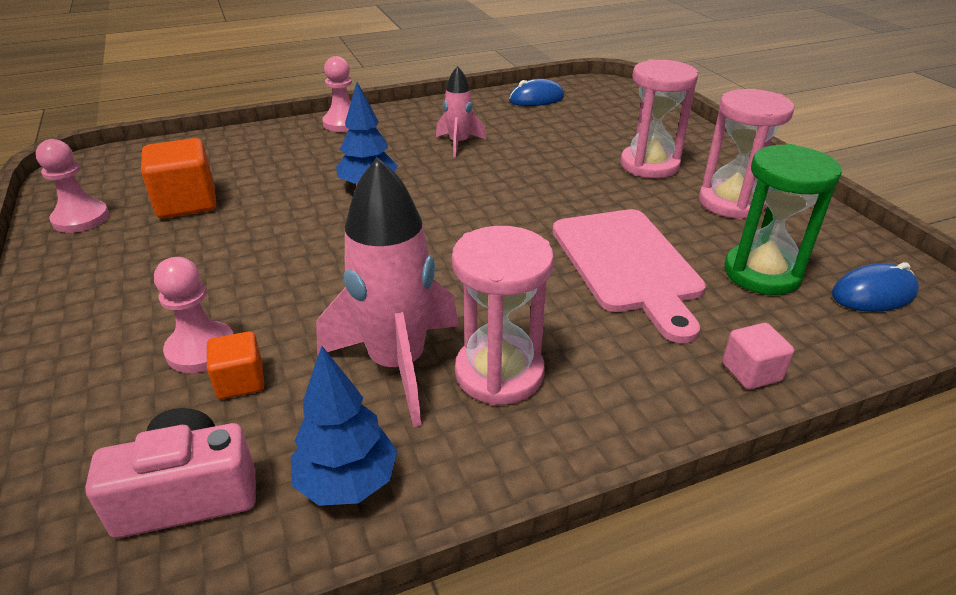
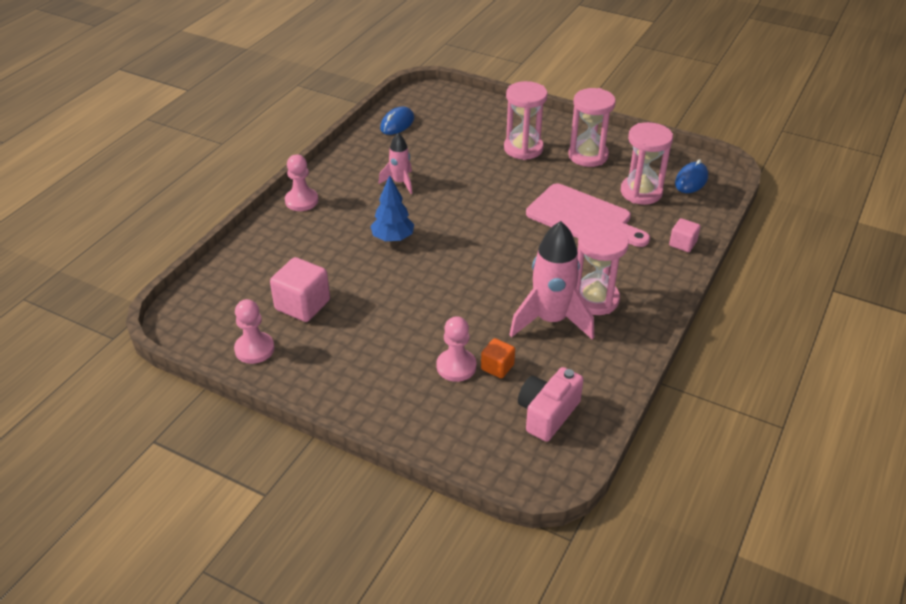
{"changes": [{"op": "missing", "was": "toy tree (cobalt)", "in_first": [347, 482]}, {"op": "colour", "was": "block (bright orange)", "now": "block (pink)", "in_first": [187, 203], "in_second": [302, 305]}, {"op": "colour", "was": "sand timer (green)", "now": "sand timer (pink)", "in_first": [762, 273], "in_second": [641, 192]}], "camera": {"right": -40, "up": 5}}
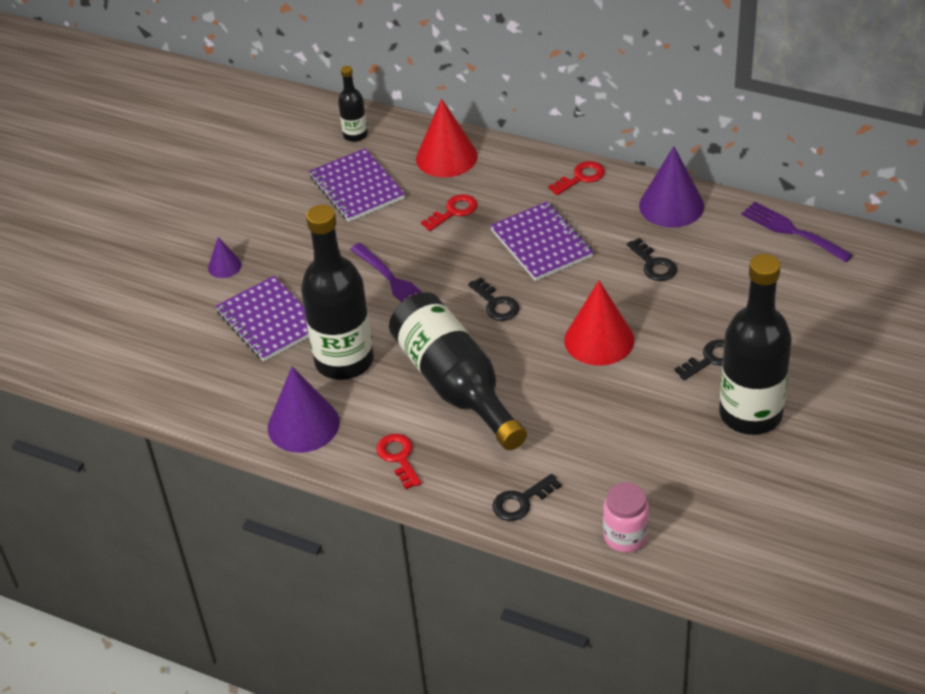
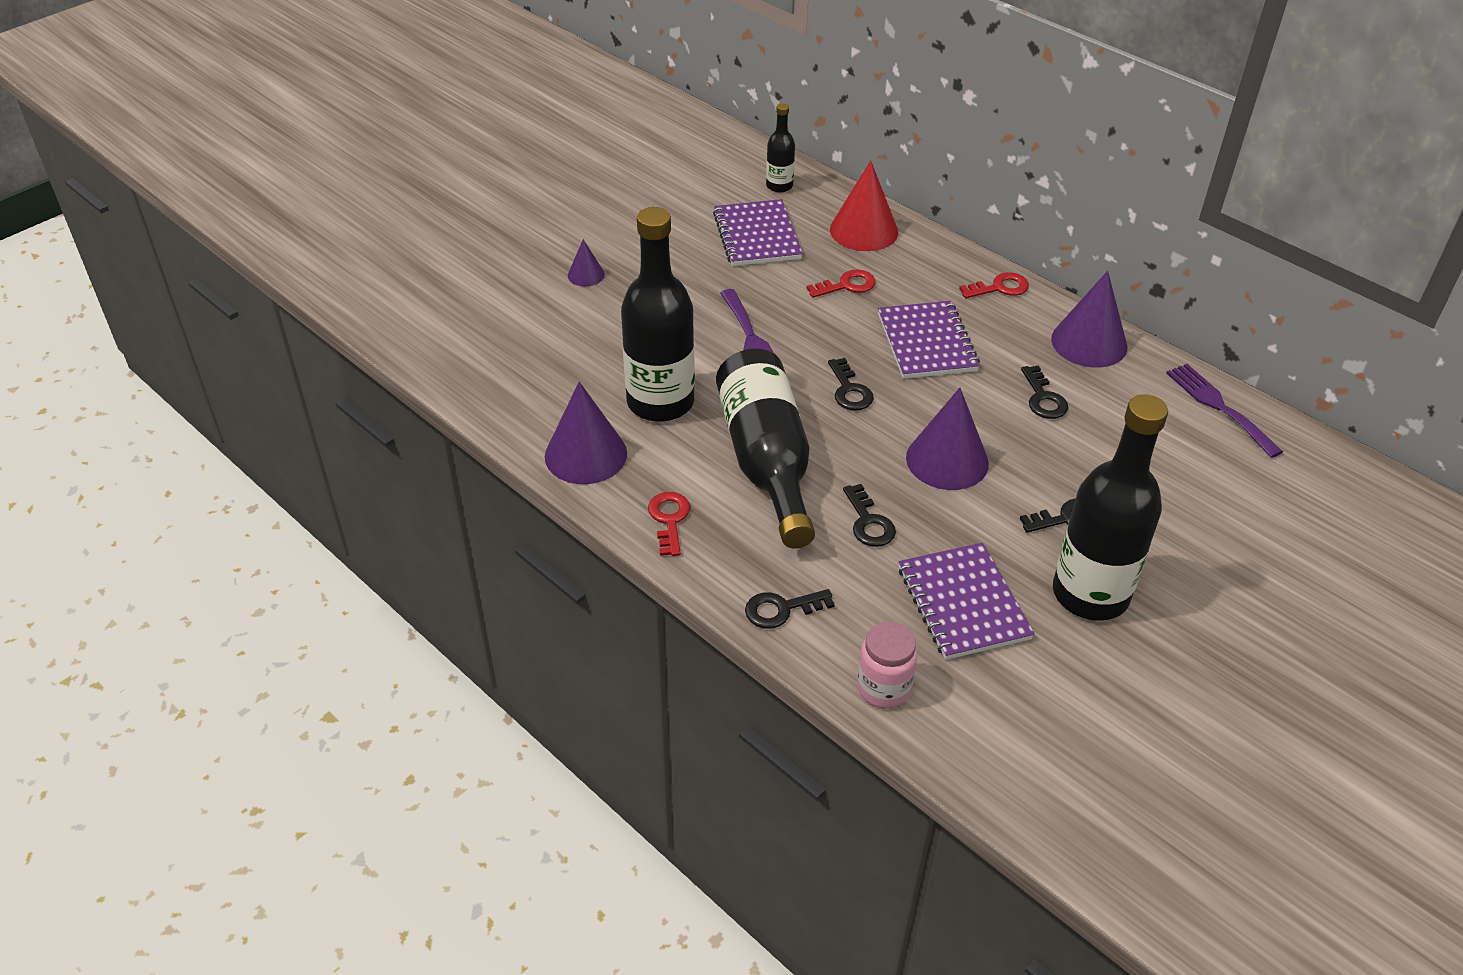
{"changes": [{"op": "appeared", "now": "door key (ebony)", "in_second": [869, 522]}, {"op": "relocated", "was": "exercise book (purple)", "in_first": [269, 321], "in_second": [963, 603]}, {"op": "colour", "was": "cone shape (red)", "now": "cone shape (purple)", "in_first": [599, 340], "in_second": [947, 460]}], "camera": {"right": 15, "up": 0}}
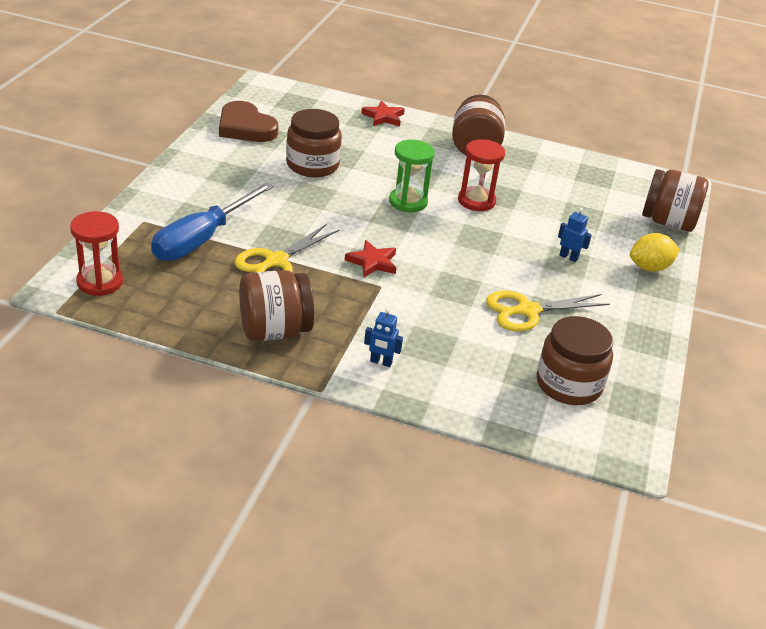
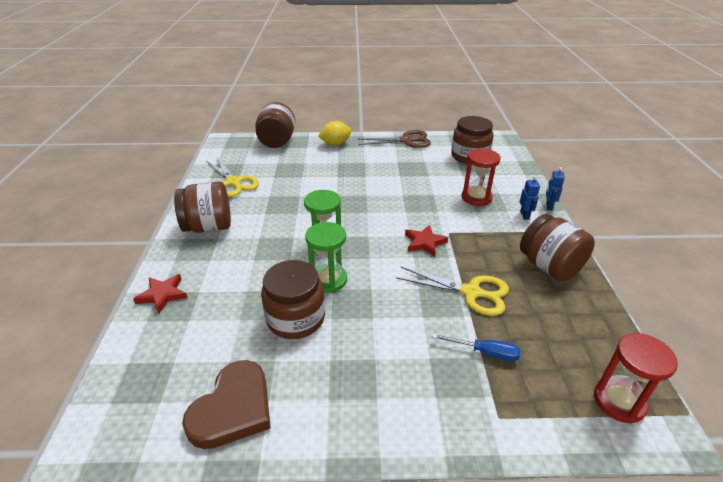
{"changes": [{"op": "appeared", "now": "sand timer (green)", "in_second": [328, 280]}, {"op": "appeared", "now": "shears (russet)", "in_second": [407, 140]}, {"op": "relocated", "was": "sand timer (red)", "in_first": [476, 201], "in_second": [476, 197]}, {"op": "relocated", "was": "shears (yellow)", "in_first": [527, 311], "in_second": [233, 182]}, {"op": "relocated", "was": "robot figure (cobalt)", "in_first": [568, 257], "in_second": [548, 206]}, {"op": "spun", "was": "citrus fruit (yellow)", "in_first": [649, 268], "in_second": [335, 144], "clockwise": -75}, {"op": "size", "was": "hand screwdriver (cobalt)", "in_first": [202, 239], "in_second": [485, 353], "ratio": 0.49}], "camera": {"right": -105, "up": 0}}
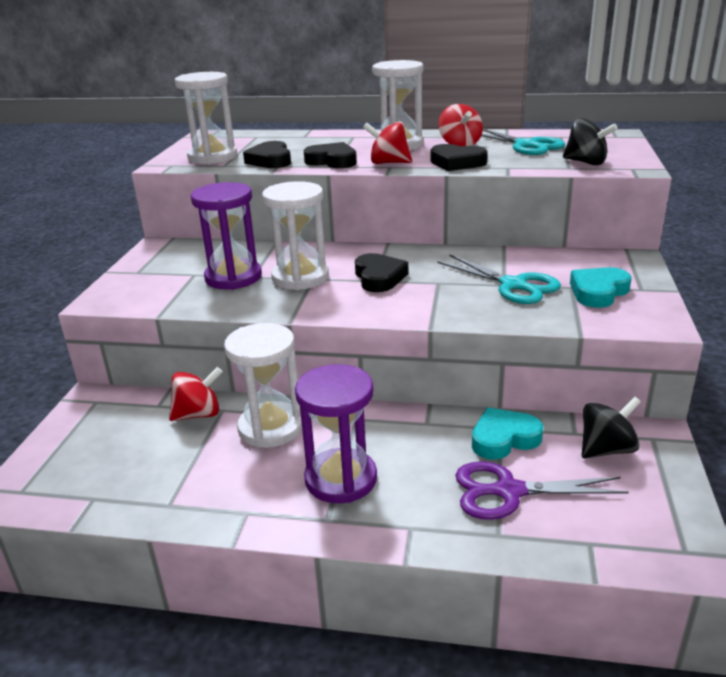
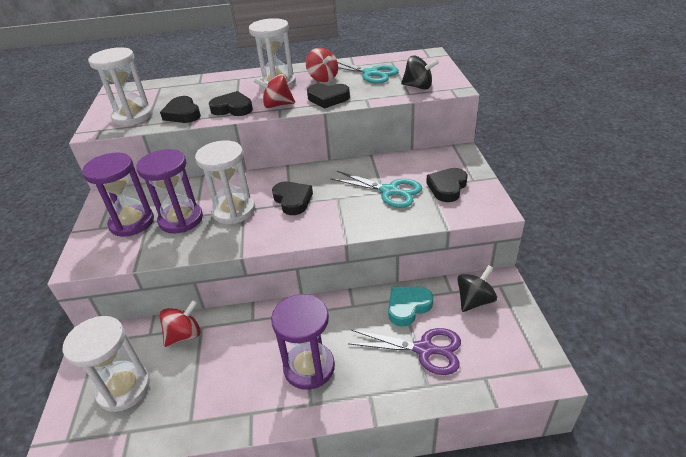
{"changes": [{"op": "appeared", "now": "sand timer (purple)", "in_second": [132, 222]}, {"op": "relocated", "was": "sand timer (pure white)", "in_first": [270, 428], "in_second": [124, 388]}, {"op": "colour", "was": "love heart (aqua)", "now": "love heart (ebony)", "in_first": [598, 292], "in_second": [447, 187]}, {"op": "spun", "was": "shears (purple)", "in_first": [509, 491], "in_second": [424, 349], "clockwise": -150}], "camera": {"right": -15, "up": 10}}
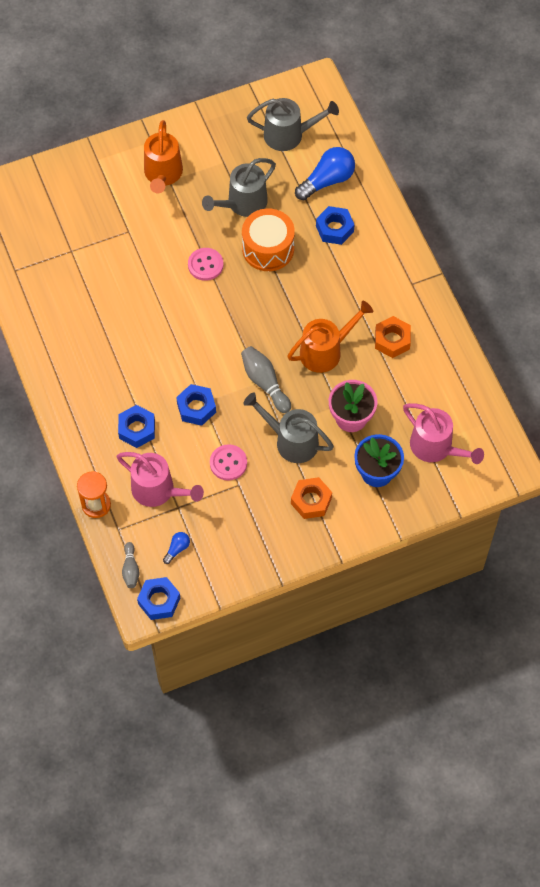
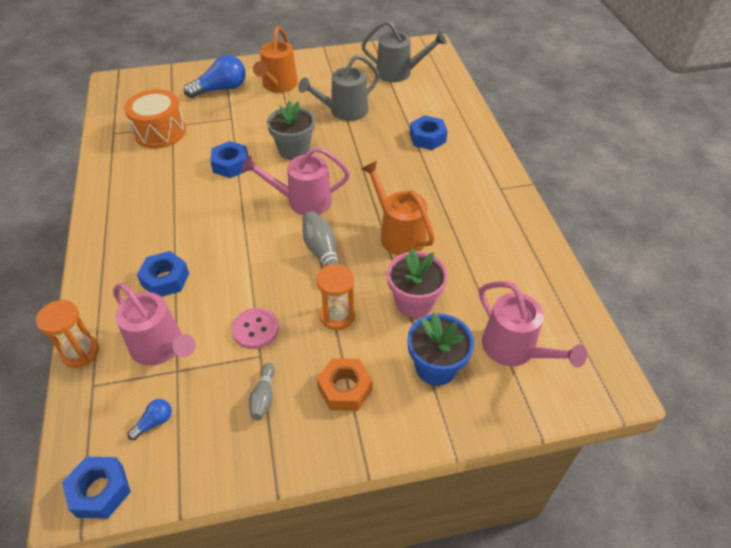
{"changes": [{"op": "missing", "was": "hex nut (bright orange)", "in_first": [392, 340]}, {"op": "appeared", "now": "watering pot (pink)", "in_second": [302, 201]}, {"op": "relocated", "was": "skittle (grey)", "in_first": [130, 569], "in_second": [263, 397]}, {"op": "relocated", "was": "hex nut (cobalt)", "in_first": [196, 408], "in_second": [231, 165]}, {"op": "relocated", "was": "toy drum (bright orange)", "in_first": [268, 248], "in_second": [160, 132]}, {"op": "relocated", "was": "lightbulb (cobalt)", "in_first": [327, 180], "in_second": [221, 89]}, {"op": "exchanged", "was": "button (pink)", "now": "potted plant (grey)", "in_first": [205, 265], "in_second": [294, 150]}, {"op": "exchanged", "was": "watering pot (grey)", "now": "sand timer (bright orange)", "in_first": [291, 441], "in_second": [337, 316]}, {"op": "spun", "was": "watering pot (bright orange)", "in_first": [326, 351], "in_second": [398, 234], "clockwise": -105}], "camera": {"right": 10, "up": -15}}
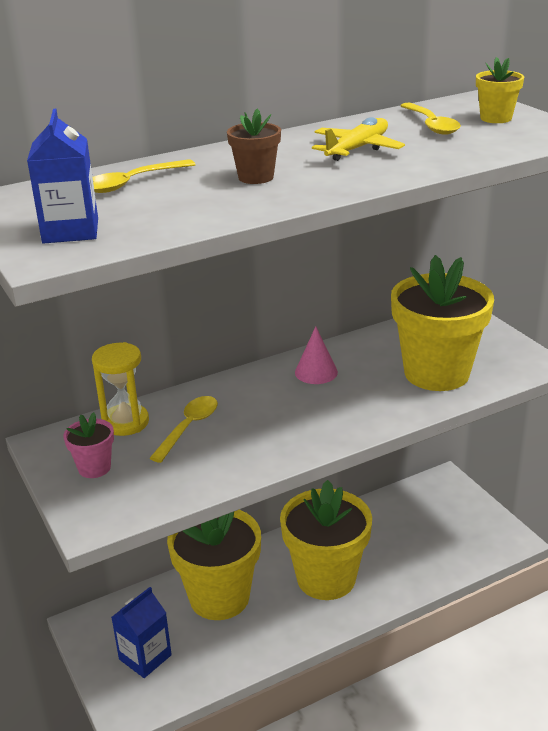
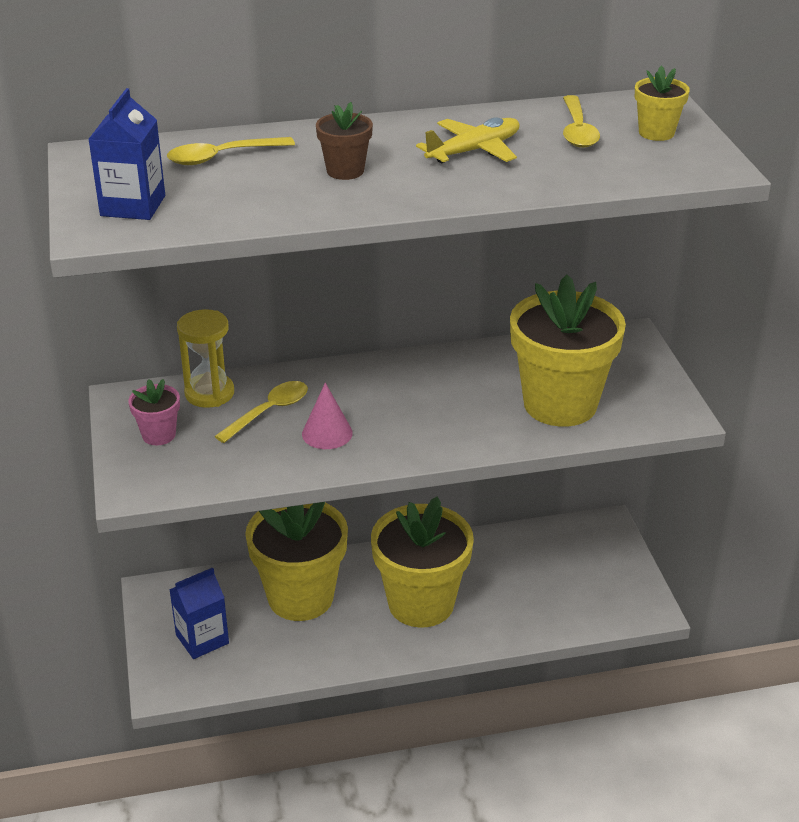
{"changes": [{"op": "relocated", "was": "cone shape (pink)", "in_first": [316, 372], "in_second": [327, 433]}], "camera": {"right": 15, "up": 5}}
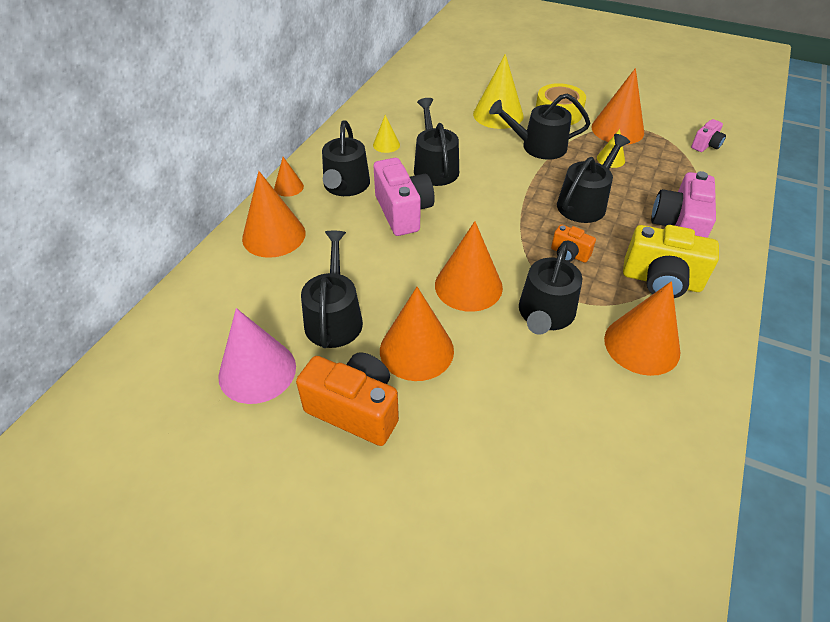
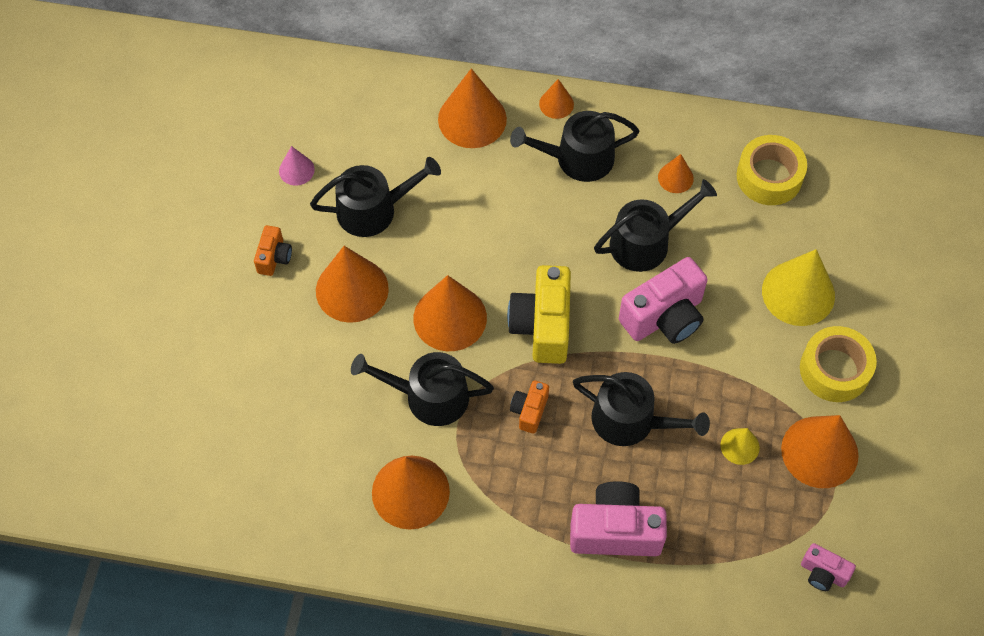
{"changes": [{"op": "missing", "was": "watering pot (ebony)", "in_first": [538, 146]}, {"op": "appeared", "now": "roll of tape (yellow)", "in_second": [769, 177]}, {"op": "relocated", "was": "compact camera (pink)", "in_first": [403, 212], "in_second": [664, 317]}, {"op": "relocated", "was": "compact camera (yellow)", "in_first": [661, 281], "in_second": [542, 326]}, {"op": "colour", "was": "cone shape (yellow)", "now": "cone shape (bright orange)", "in_first": [386, 144], "in_second": [675, 177]}, {"op": "size", "was": "cone shape (pink)", "in_first": [257, 371], "in_second": [296, 170], "ratio": 0.51}, {"op": "size", "was": "compact camera (bright orange)", "in_first": [355, 410], "in_second": [274, 257], "ratio": 0.52}], "camera": {"right": 75, "up": 15}}
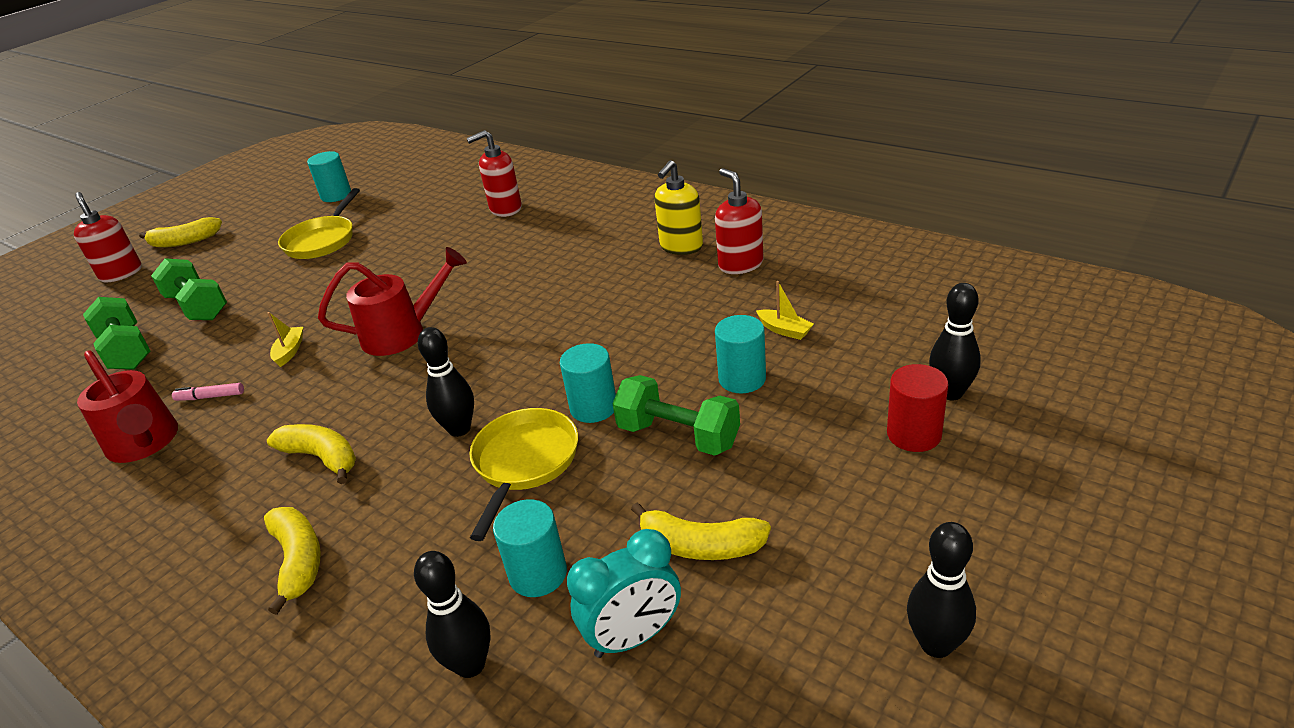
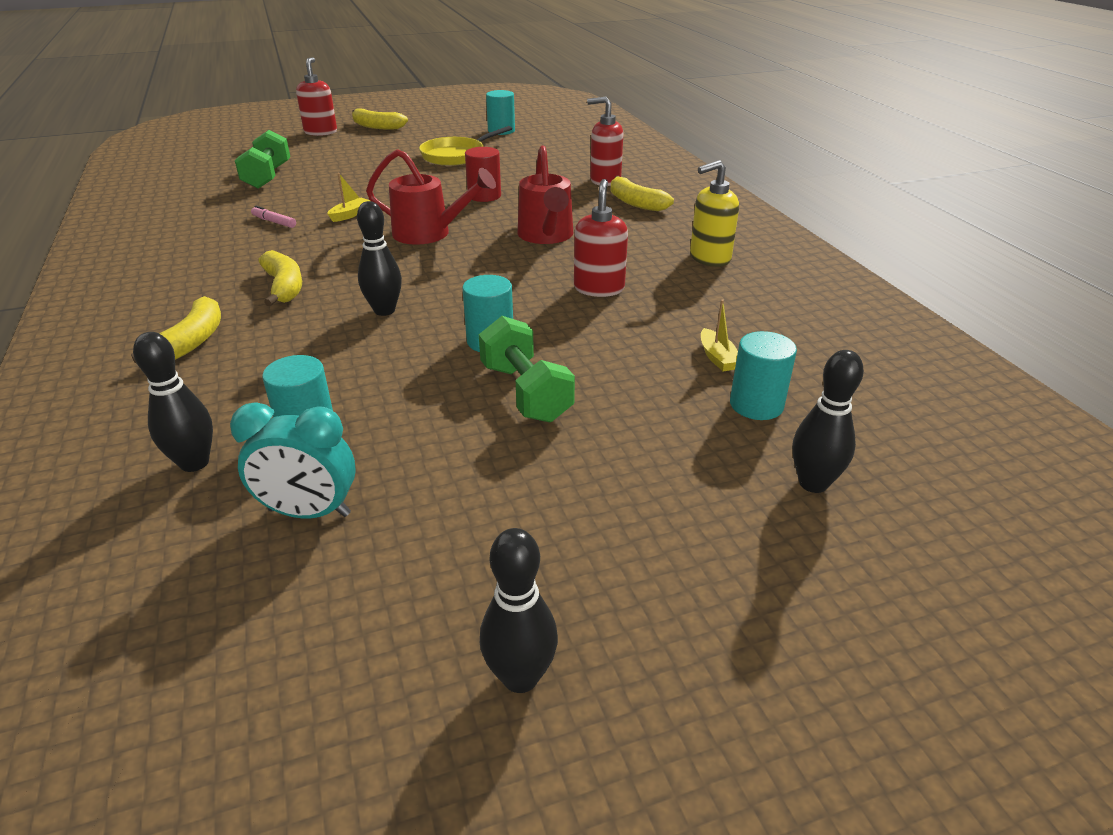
{"changes": [{"op": "missing", "was": "dumbbell (green)", "in_first": [197, 307]}, {"op": "missing", "was": "frying pan (yellow)", "in_first": [524, 463]}, {"op": "relocated", "was": "watering pot (red)", "in_first": [145, 444], "in_second": [546, 236]}, {"op": "relocated", "was": "banana (yellow)", "in_first": [700, 546], "in_second": [635, 203]}, {"op": "relocated", "was": "soap pump (red)", "in_first": [740, 264], "in_second": [599, 288]}, {"op": "relocated", "was": "cylinder shape (aqua)", "in_first": [742, 379], "in_second": [756, 405]}, {"op": "relocated", "was": "cylinder shape (red)", "in_first": [914, 434], "in_second": [484, 196]}], "camera": {"right": 30, "up": 0}}
